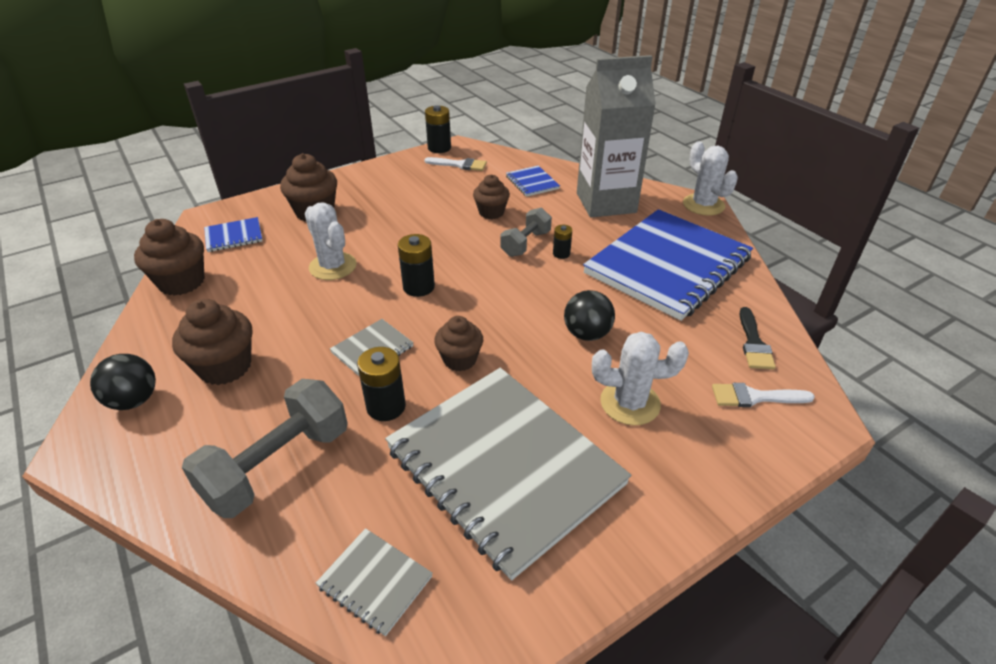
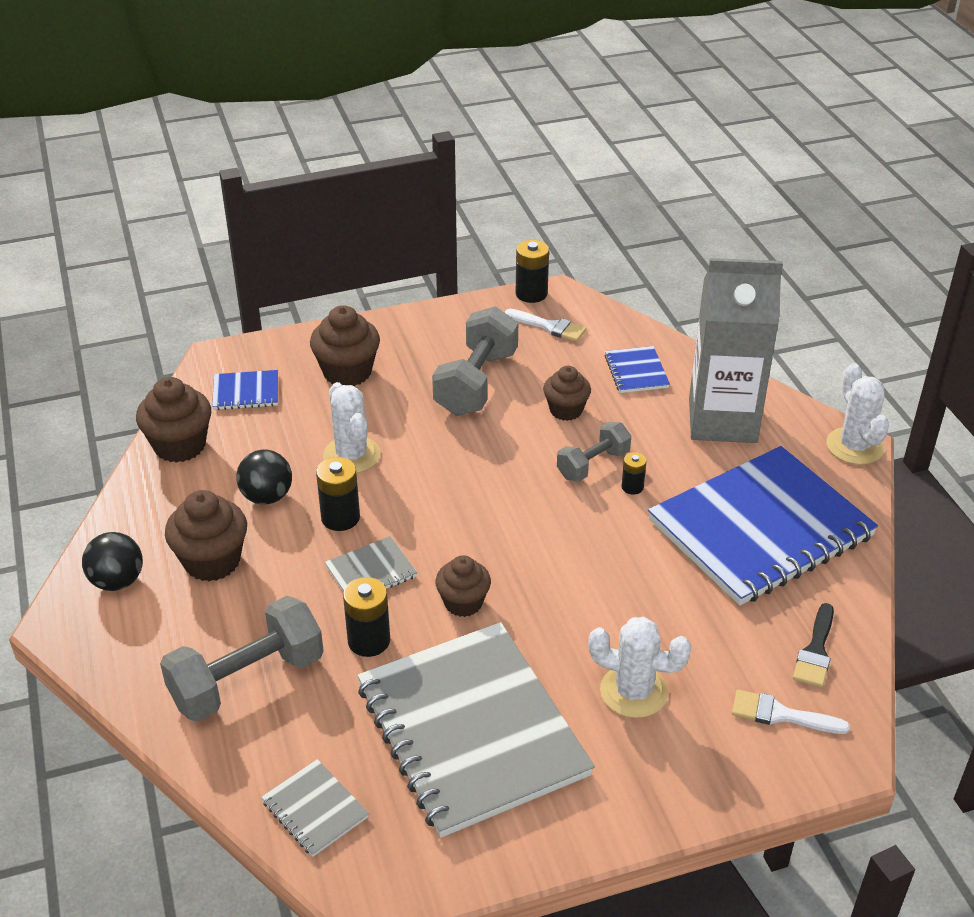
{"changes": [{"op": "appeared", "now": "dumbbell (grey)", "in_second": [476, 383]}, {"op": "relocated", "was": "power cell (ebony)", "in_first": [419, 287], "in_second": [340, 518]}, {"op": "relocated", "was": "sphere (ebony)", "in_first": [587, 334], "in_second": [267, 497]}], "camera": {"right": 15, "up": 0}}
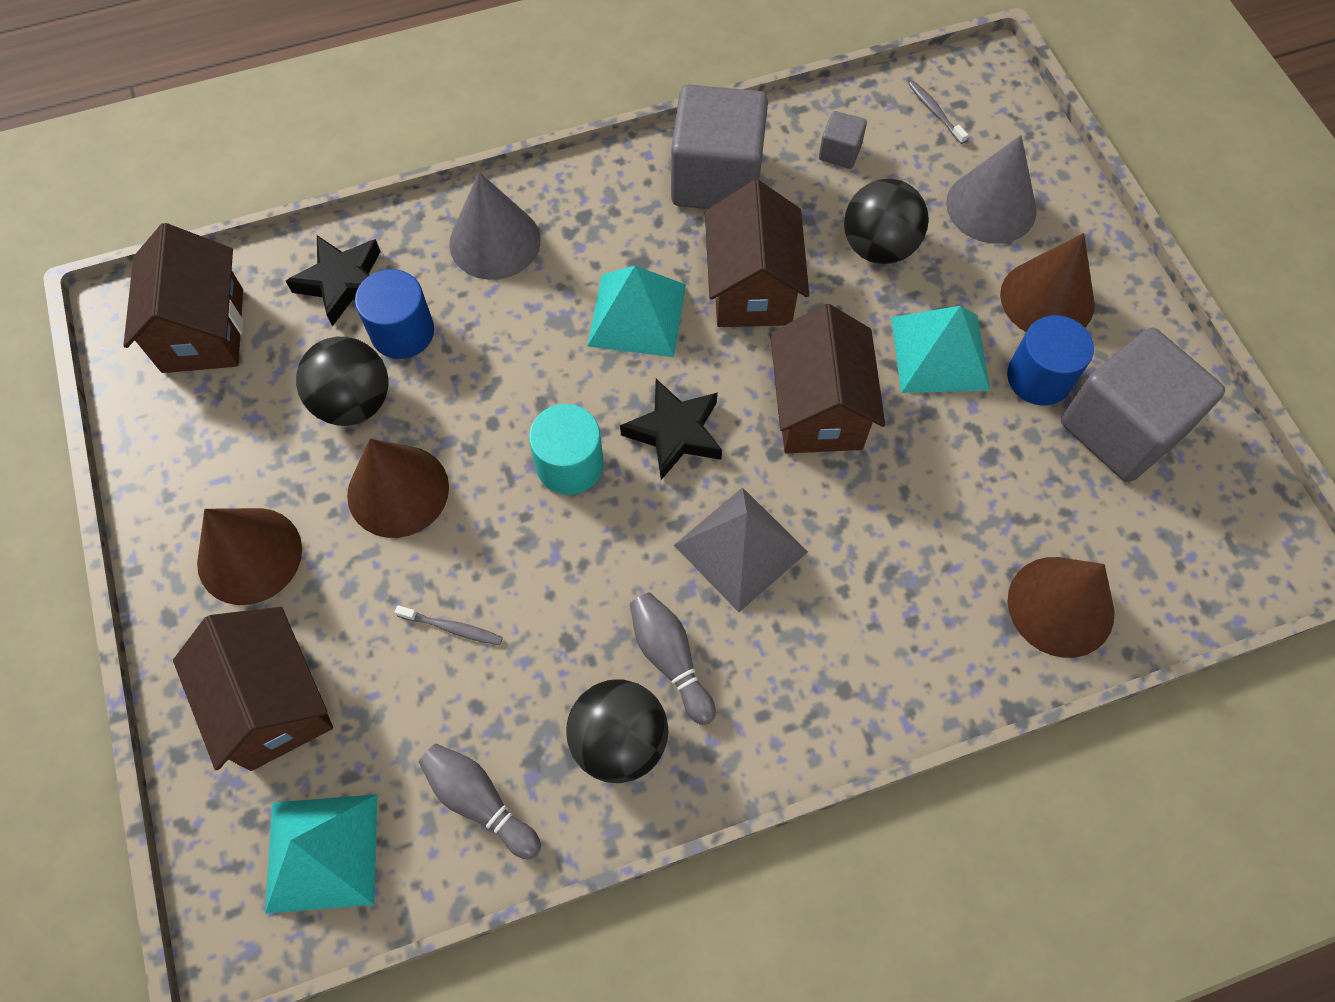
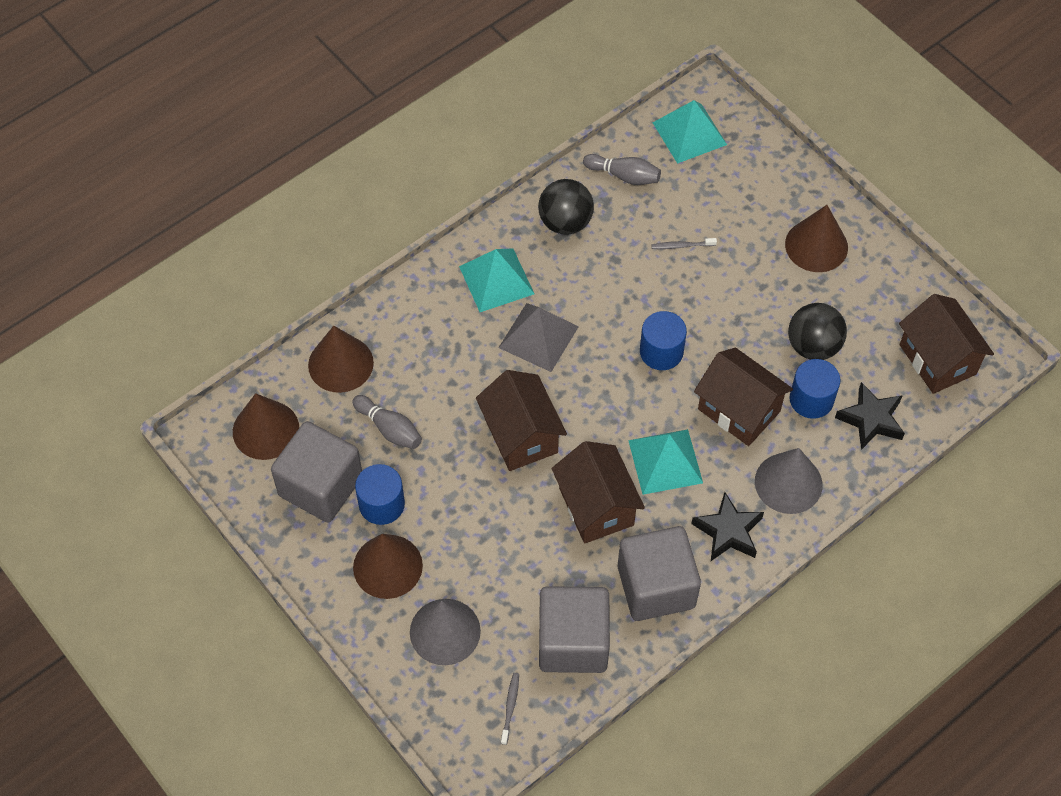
{"changes": [{"op": "missing", "was": "sphere (ebony)", "in_first": [878, 247]}, {"op": "relocated", "was": "toy house (russet)", "in_first": [273, 703], "in_second": [739, 410]}, {"op": "relocated", "was": "cone shape (russet)", "in_first": [398, 491], "in_second": [265, 430]}, {"op": "relocated", "was": "star shape (ebony)", "in_first": [675, 433], "in_second": [728, 531]}, {"op": "relocated", "was": "skittle (grey)", "in_first": [670, 659], "in_second": [389, 428]}, {"op": "relocated", "was": "pyramid (aqua)", "in_first": [939, 353], "in_second": [496, 280]}, {"op": "colour", "was": "cylinder shape (aqua)", "now": "cylinder shape (cobalt)", "in_first": [570, 465], "in_second": [661, 352]}, {"op": "spun", "was": "toothbrush (grey)", "in_first": [935, 112], "in_second": [510, 707], "clockwise": -120}, {"op": "size", "was": "block (grey)", "in_first": [839, 152], "in_second": [573, 642], "ratio": 2.31}], "camera": {"right": 160, "up": -5}}
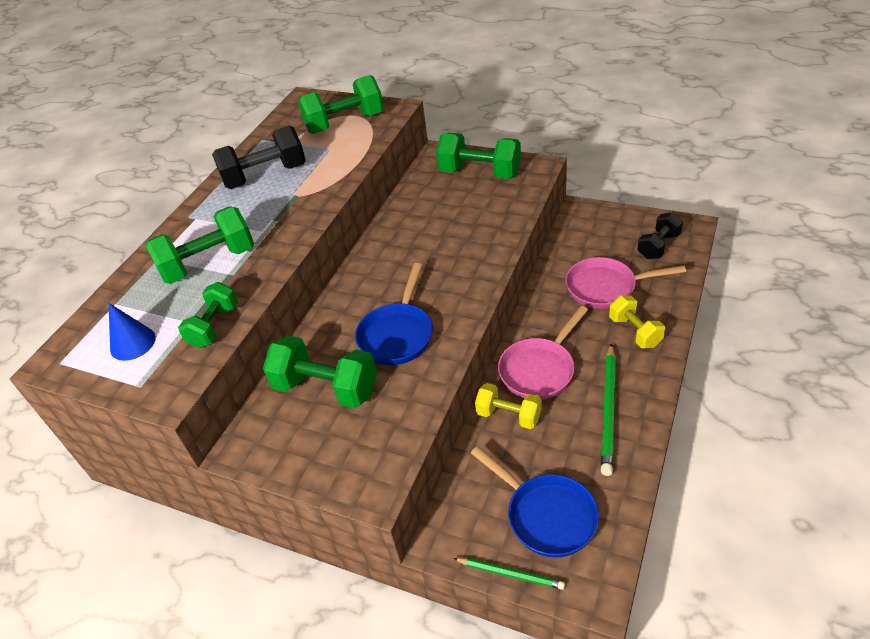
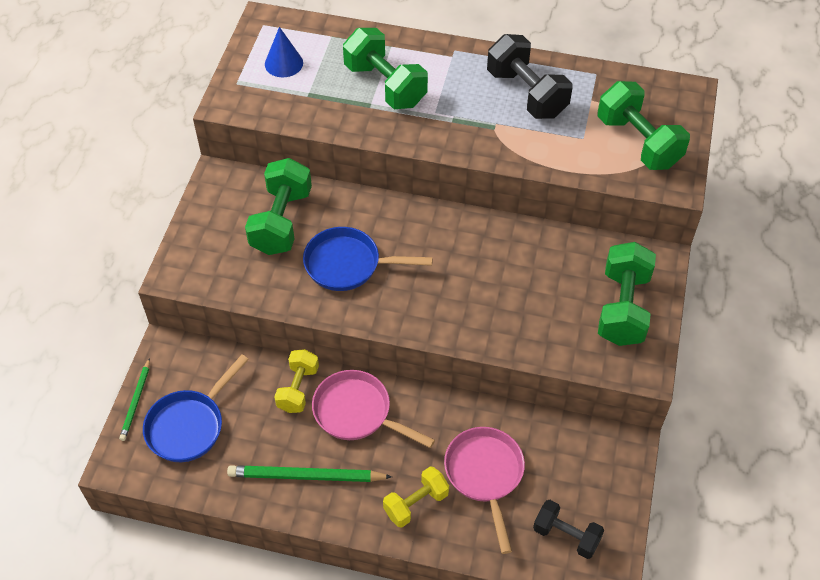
{"changes": [{"op": "missing", "was": "dumbbell (green)", "in_first": [214, 326]}], "camera": {"right": 75, "up": 10}}
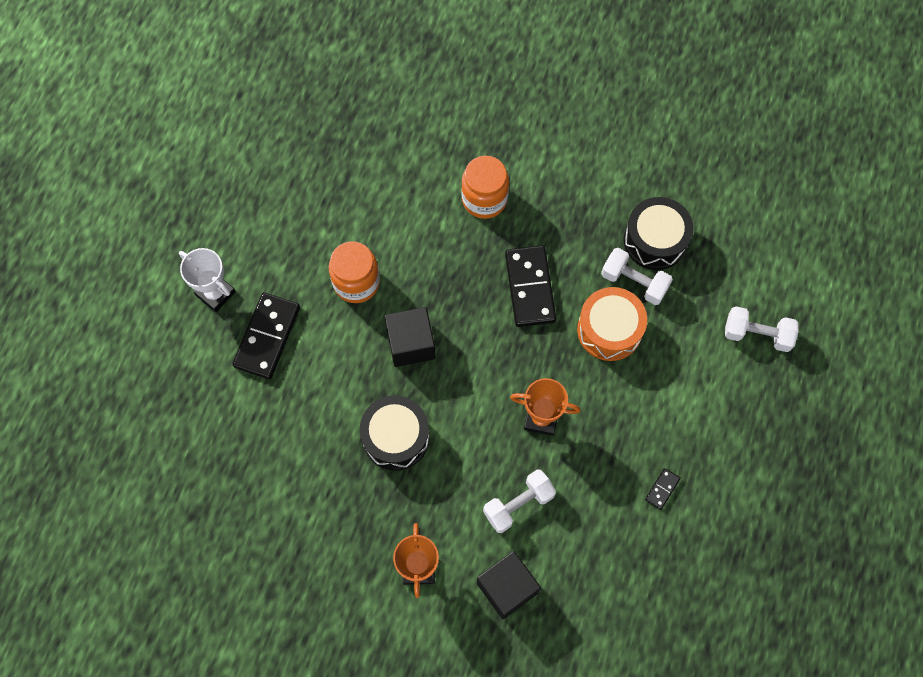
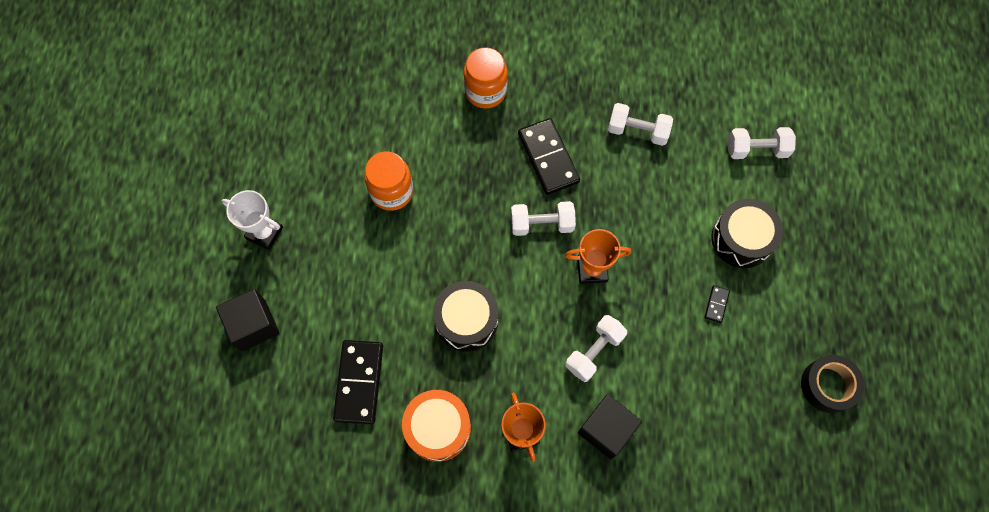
{"changes": [{"op": "appeared", "now": "dumbbell (pure white)", "in_second": [542, 224]}, {"op": "appeared", "now": "roll of tape (ebony)", "in_second": [828, 385]}, {"op": "relocated", "was": "domino (ebony)", "in_first": [267, 337], "in_second": [359, 382]}, {"op": "relocated", "was": "block (ebony)", "in_first": [411, 344], "in_second": [253, 325]}, {"op": "relocated", "was": "toy drum (bright orange)", "in_first": [609, 330], "in_second": [438, 428]}, {"op": "relocated", "was": "toy drum (ebony)", "in_first": [655, 240], "in_second": [741, 239]}], "camera": {"right": -15, "up": 0}}
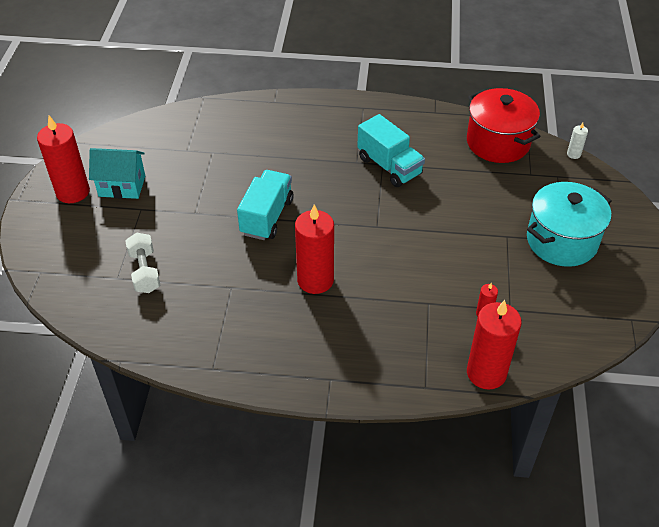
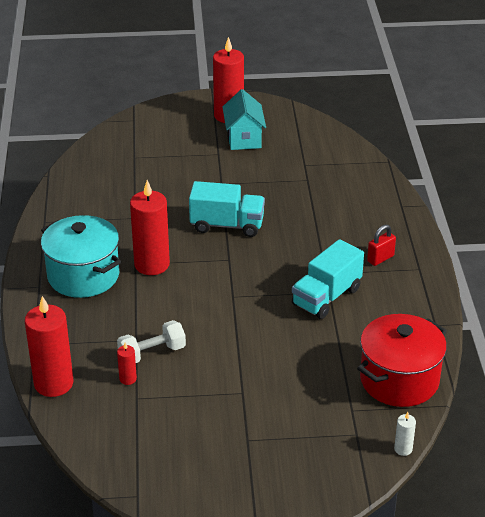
{"changes": [{"op": "appeared", "now": "small lock (red)", "in_second": [380, 258]}, {"op": "relocated", "was": "dumbbell (pure white)", "in_first": [145, 272], "in_second": [152, 353]}, {"op": "relocated", "was": "pot (aqua)", "in_first": [561, 241], "in_second": [83, 275]}], "camera": {"right": 80, "up": -10}}
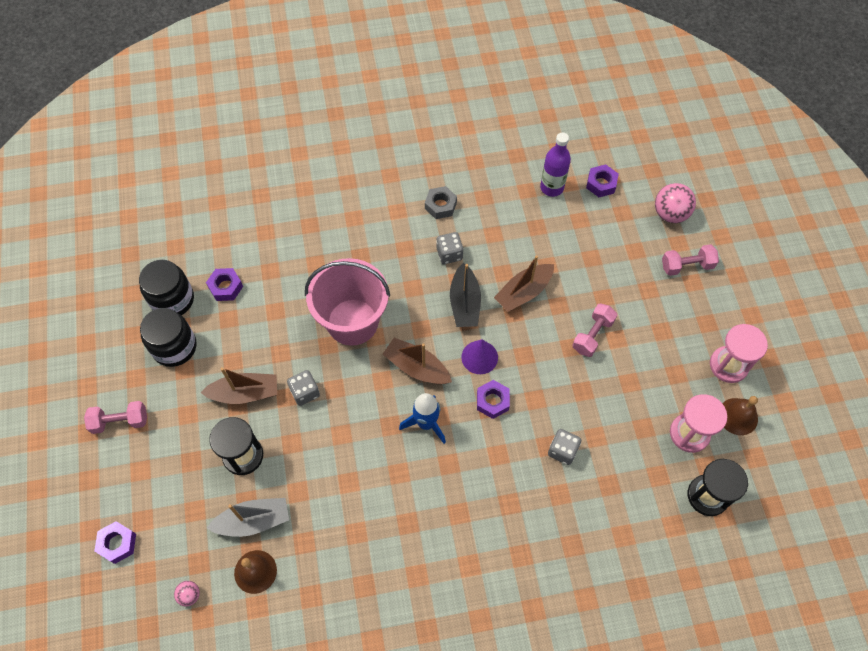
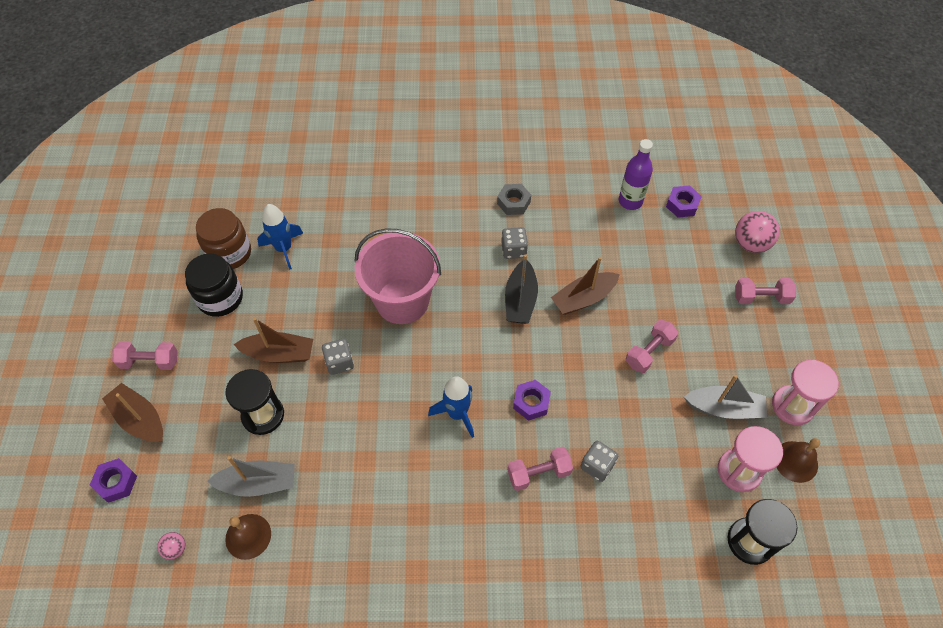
{"changes": [{"op": "missing", "was": "cone shape (purple)", "in_first": [479, 357]}, {"op": "appeared", "now": "dumbbell (pink)", "in_second": [538, 473]}, {"op": "appeared", "now": "toy boat (grey)", "in_second": [724, 408]}, {"op": "relocated", "was": "toy boat (russet)", "in_first": [417, 367], "in_second": [140, 419]}, {"op": "exchanged", "was": "hex nut (purple)", "now": "toy rocket (cobalt)", "in_first": [226, 287], "in_second": [284, 249]}, {"op": "colour", "was": "preserve jar (ebony)", "now": "preserve jar (russet)", "in_first": [172, 300], "in_second": [229, 253]}], "camera": {"right": 10, "up": -5}}
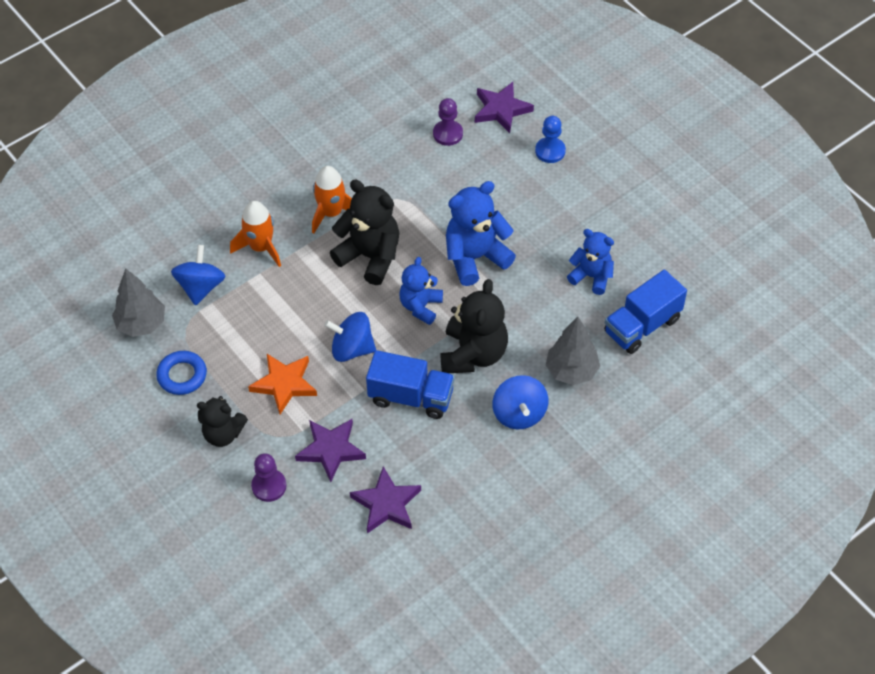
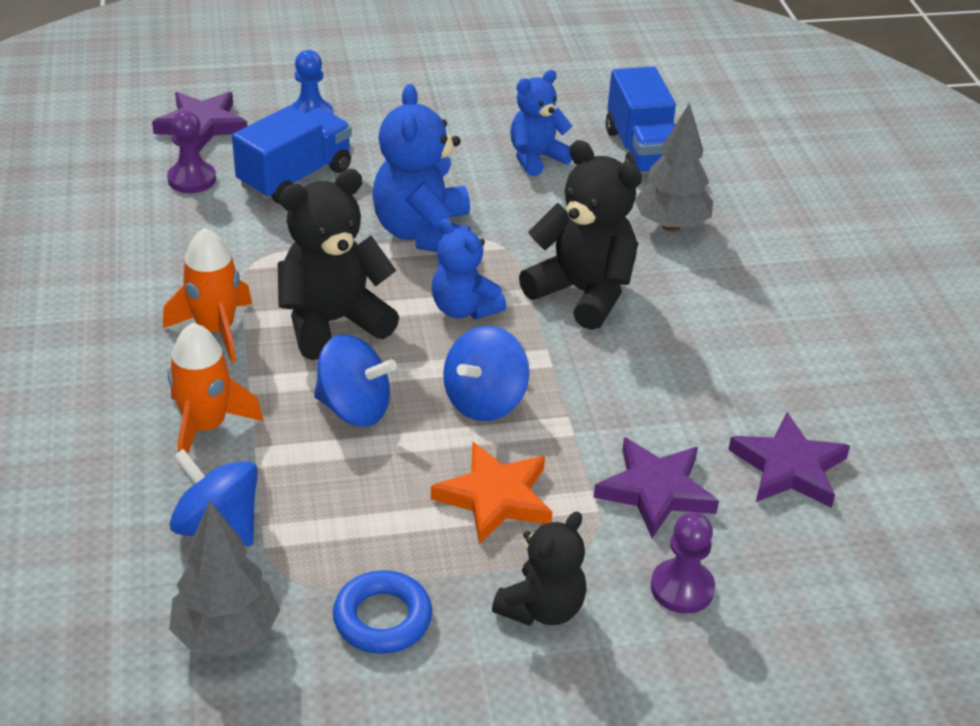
{"changes": [{"op": "relocated", "was": "lorry (cobalt)", "in_first": [411, 397], "in_second": [295, 177]}, {"op": "relocated", "was": "toy top (cobalt)", "in_first": [519, 413], "in_second": [354, 408]}], "camera": {"right": -65, "up": -15}}
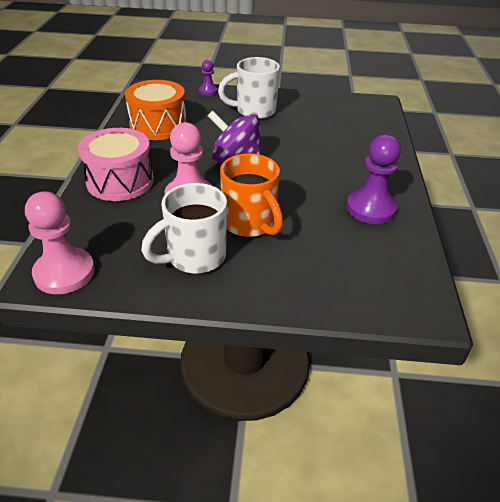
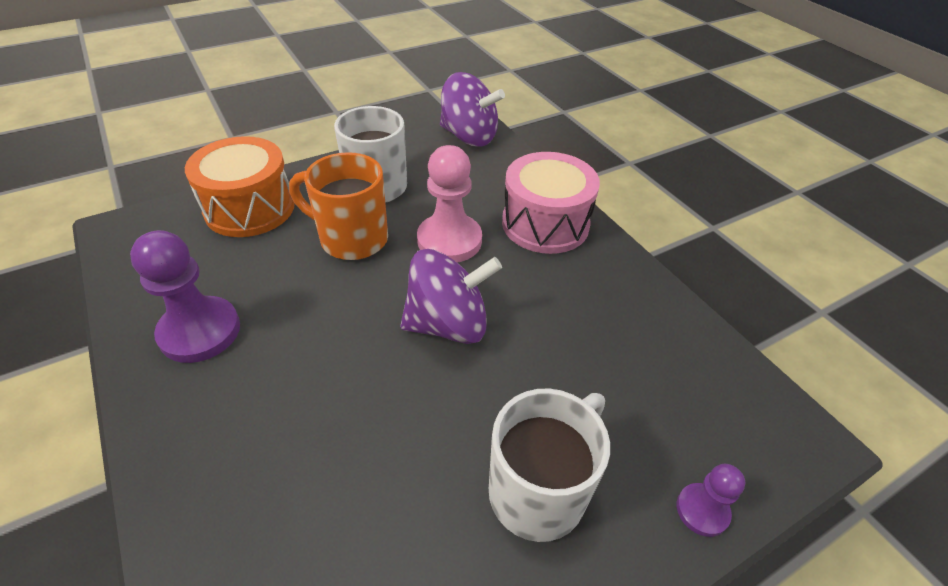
{"changes": [{"op": "relocated", "was": "toy drum (bright orange)", "in_first": [158, 125], "in_second": [250, 208]}, {"op": "exchanged", "was": "chess pawn (pink)", "now": "toy top (purple)", "in_first": [64, 273], "in_second": [469, 136]}], "camera": {"right": 145, "up": 5}}
